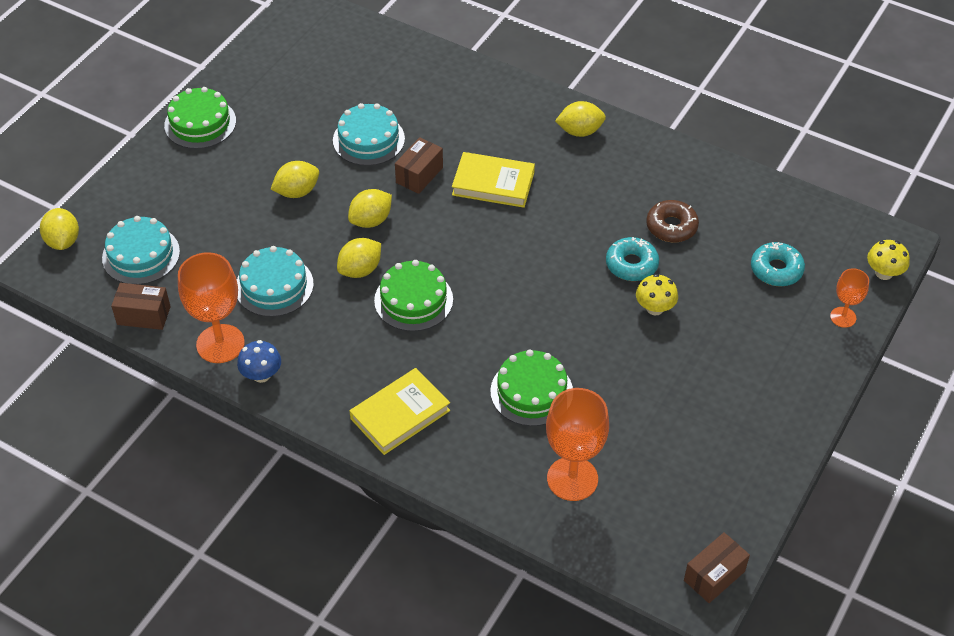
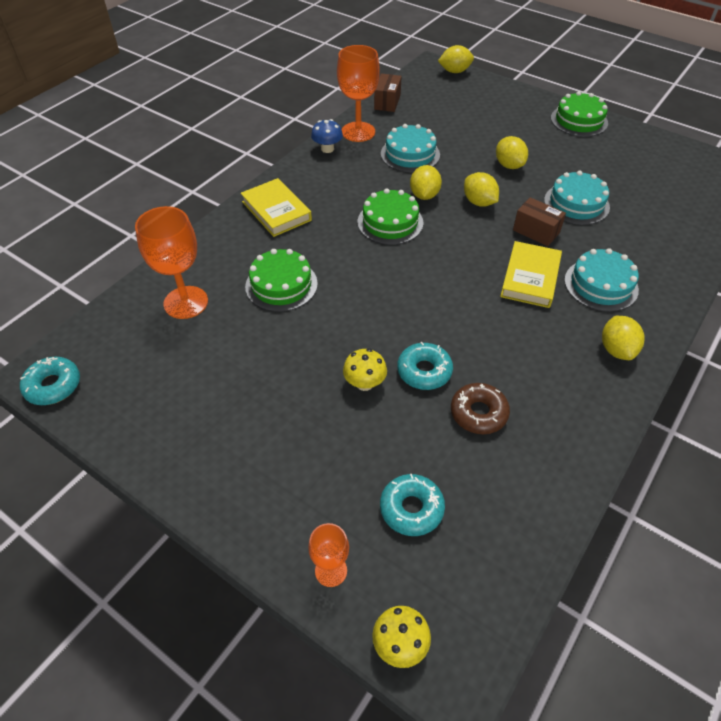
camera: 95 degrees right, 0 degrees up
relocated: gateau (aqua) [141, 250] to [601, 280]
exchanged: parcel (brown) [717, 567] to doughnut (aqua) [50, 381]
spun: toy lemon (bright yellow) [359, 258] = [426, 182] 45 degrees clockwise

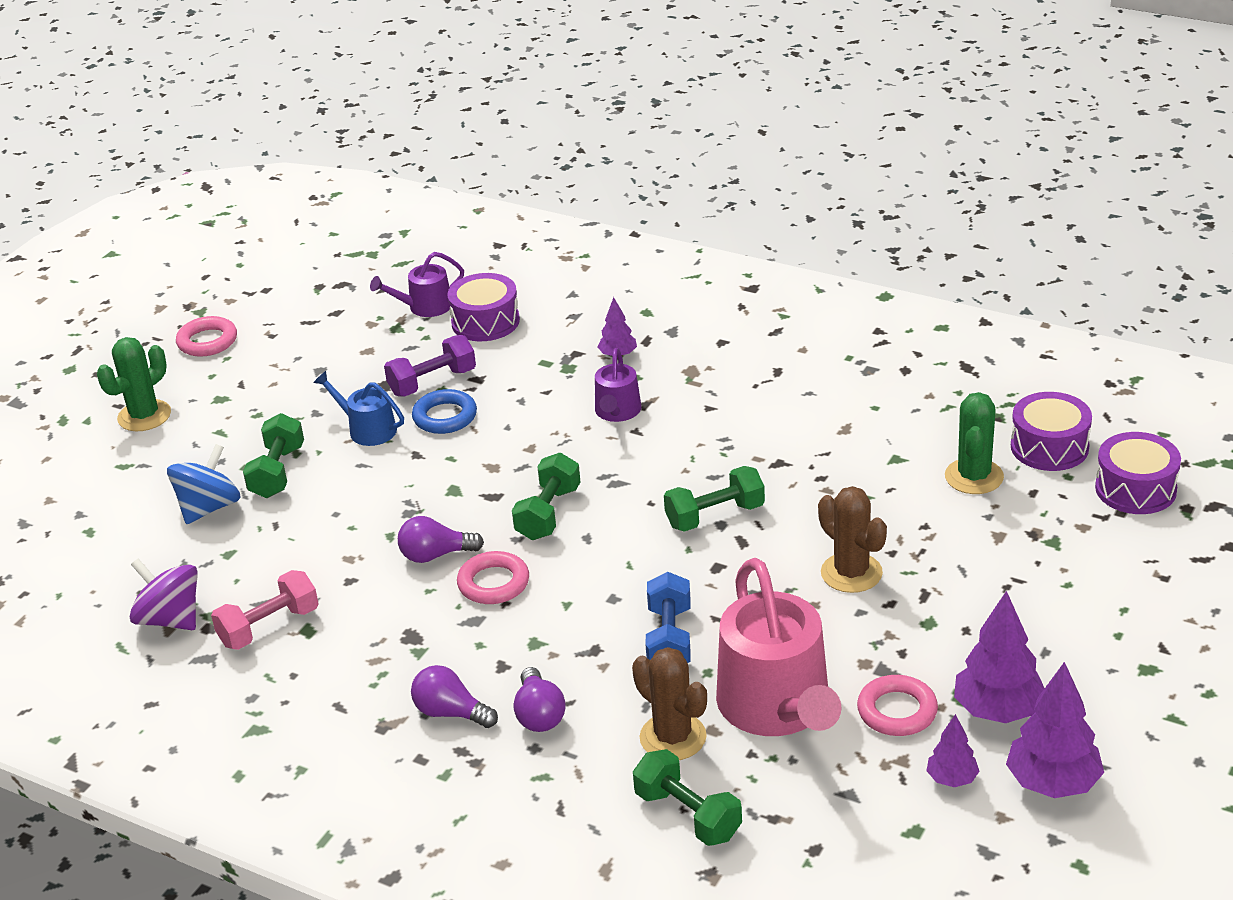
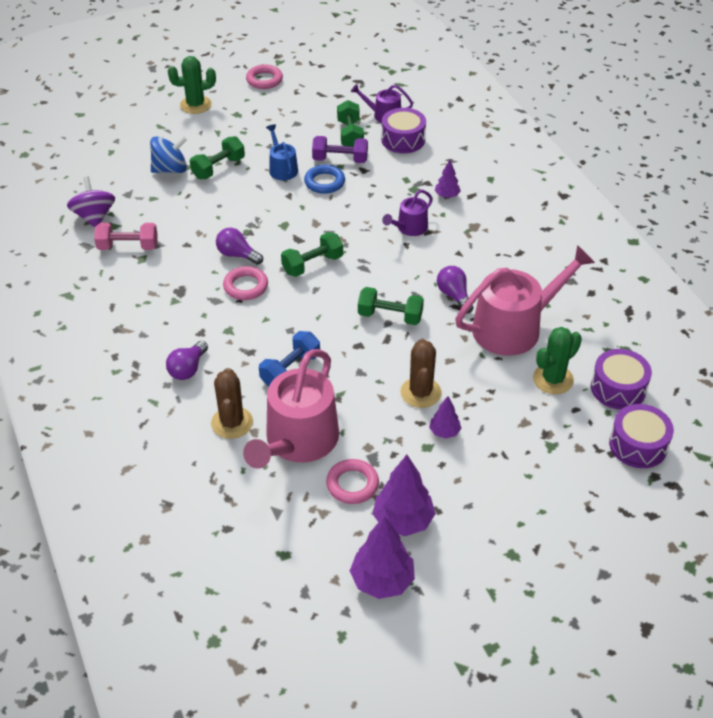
camera: 35 degrees right, 10 degrees up
appeared: sprinkling can (pink) [525, 300]
relocated: light bulb (royal purple) [454, 696] to [455, 289]; hand weight (leaf-green) [687, 797] to [350, 123]; tree (royal purple) [953, 750] to [445, 417]

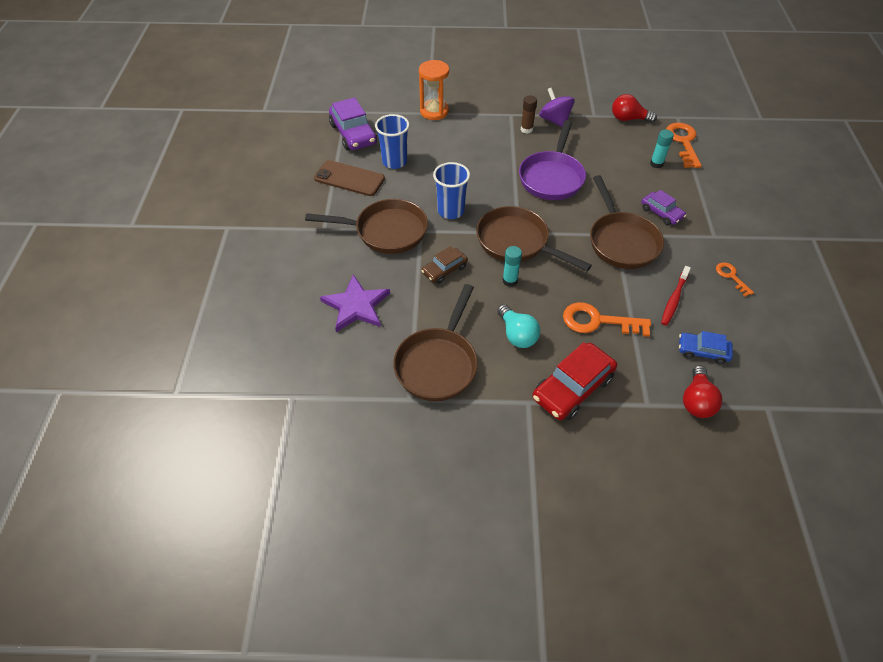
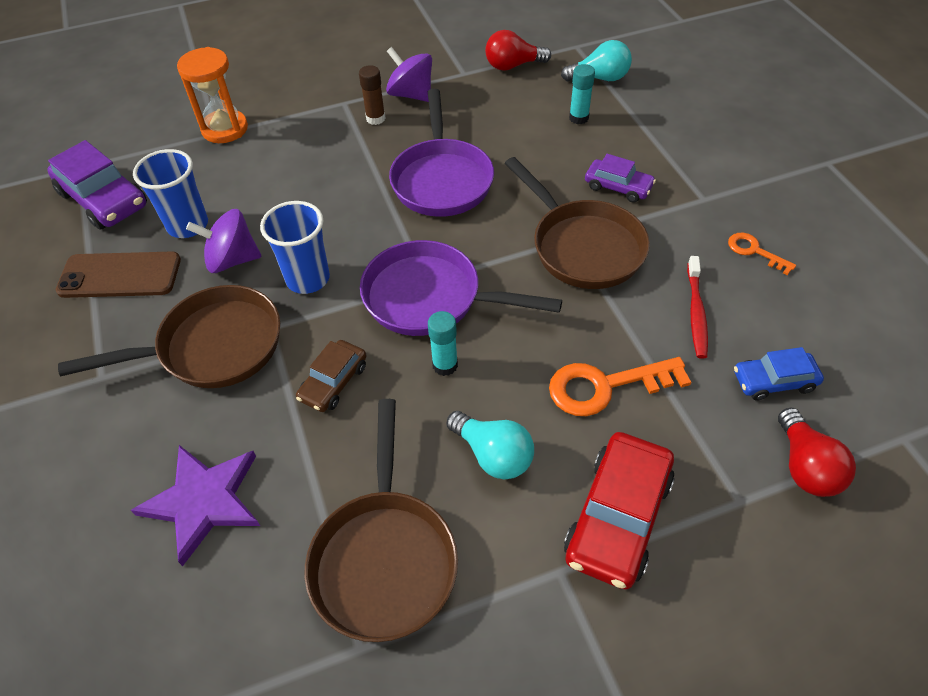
camera: 20 degrees left, 0 degrees up
appeared: toy top (royal purple) [223, 241]
exchanged: door key (orange) [684, 145] to light bulb (aqua) [596, 60]
colour: frying pan (brown) [534, 238] to frying pan (royal purple) [461, 288]

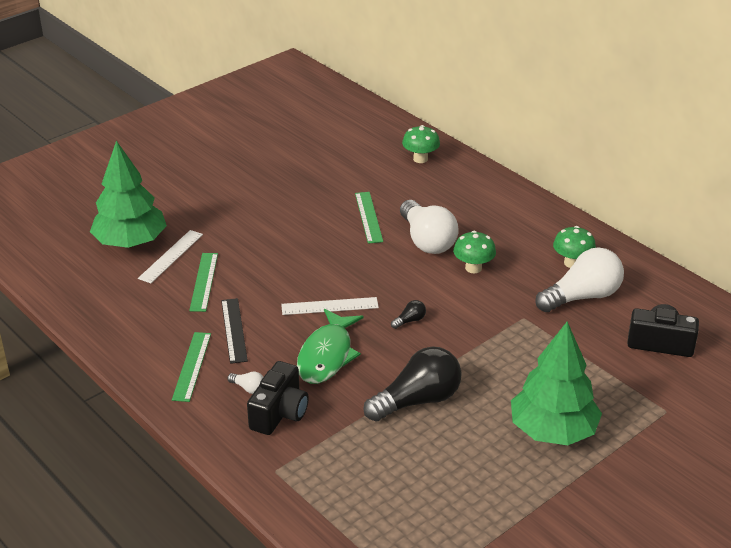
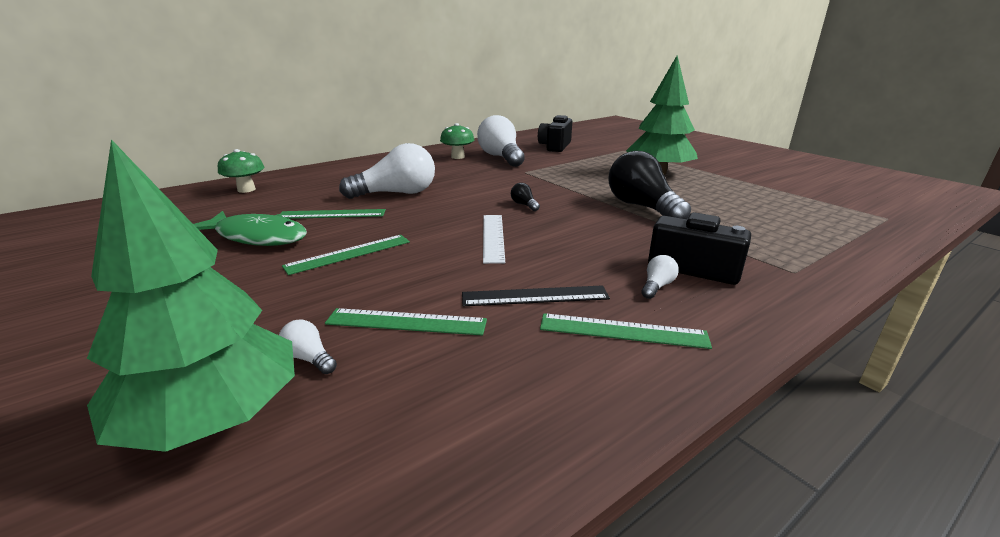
camera: 85 degrees left, 10 degrees down
missing: mushroom (leaf-green) [474, 252]
appeared: straightedge (leaf-green) [346, 255]
relocated: toy fish (leaf-green) [330, 346] to [250, 228]
exchanged: straightedge (white) [170, 256] to light bulb (white) [308, 347]

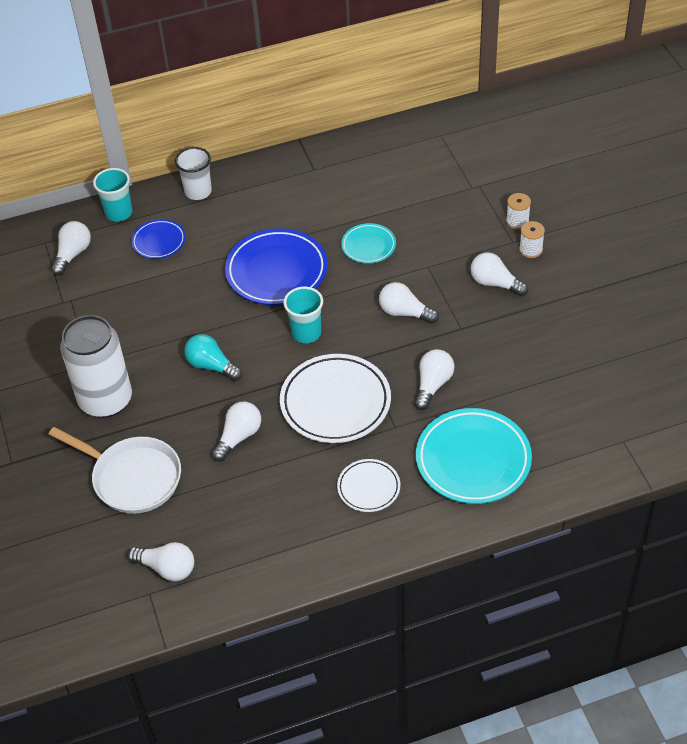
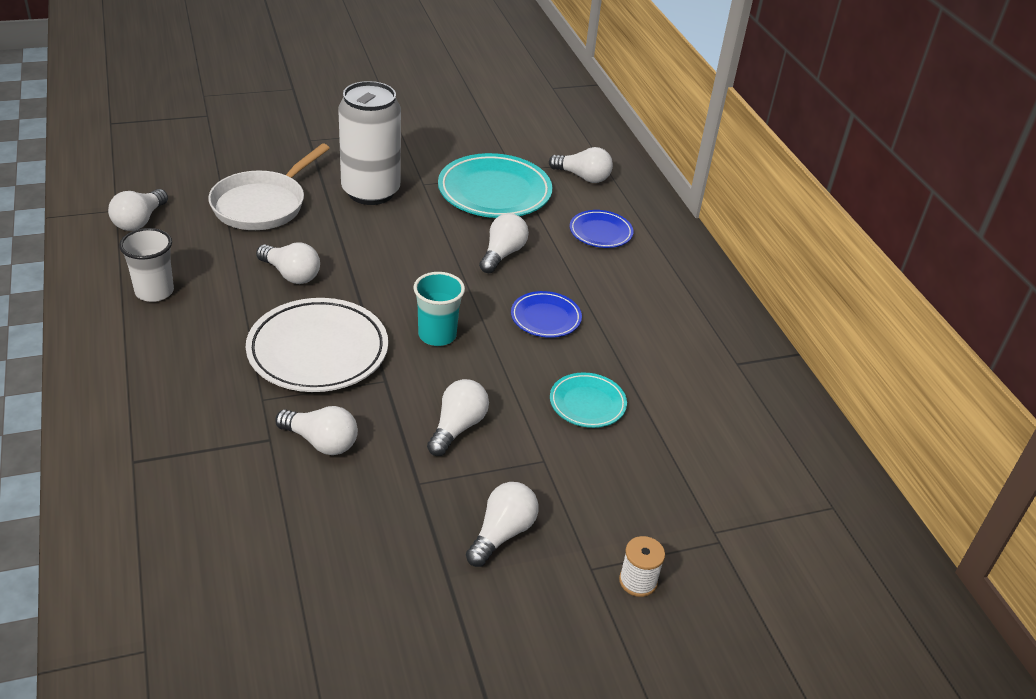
camera: 85 degrees right, 10 degrees down
missing: beaker (aqua) [112, 194]; light bulb (aqua) [213, 357]; dinner plate (white) [368, 485]; reel of thread (white) [532, 239]
appeared: light bulb (white) [504, 243]
relocated: beaker (white) [193, 173] to [146, 265]; dinner plate (aqua) [474, 456] to [495, 185]
size: dinner plate (blue) [276, 267] = [546, 314] x0.54

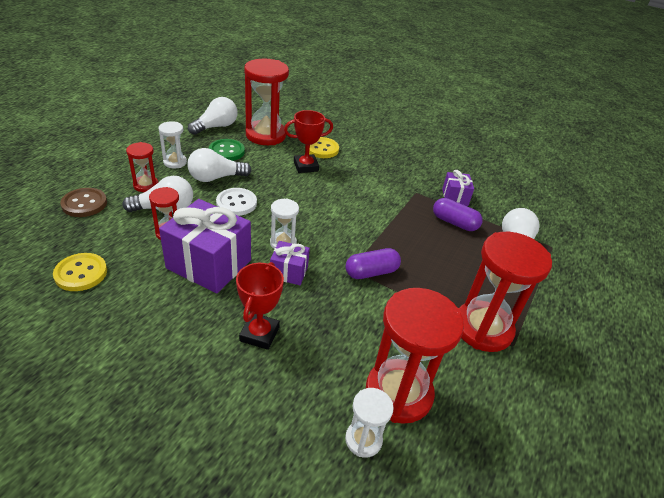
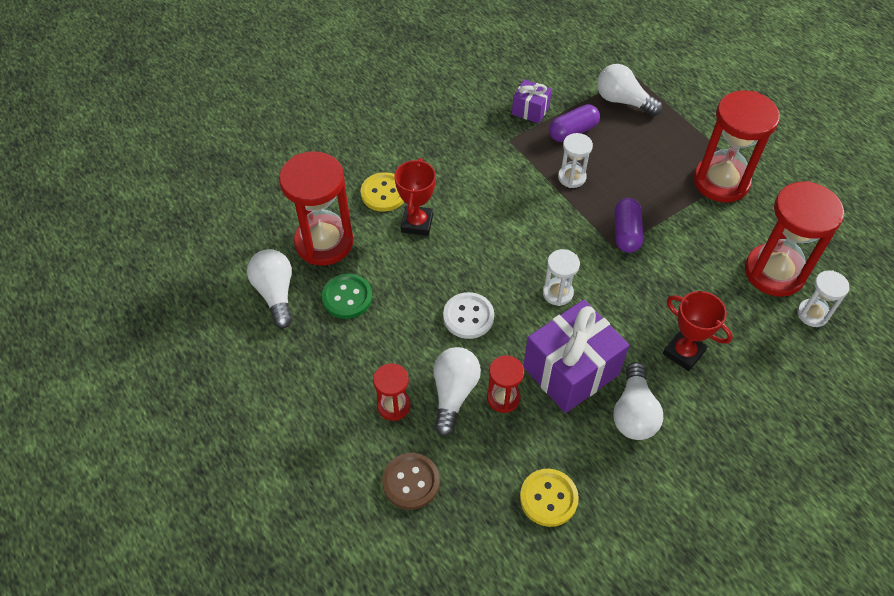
camera: 60 degrees left, 15 degrees up
missing: wrapped gift (royal purple) [290, 263]
relocated: hourglass (white) [172, 144] to [575, 160]; light bulb (white) [219, 165] to [638, 401]

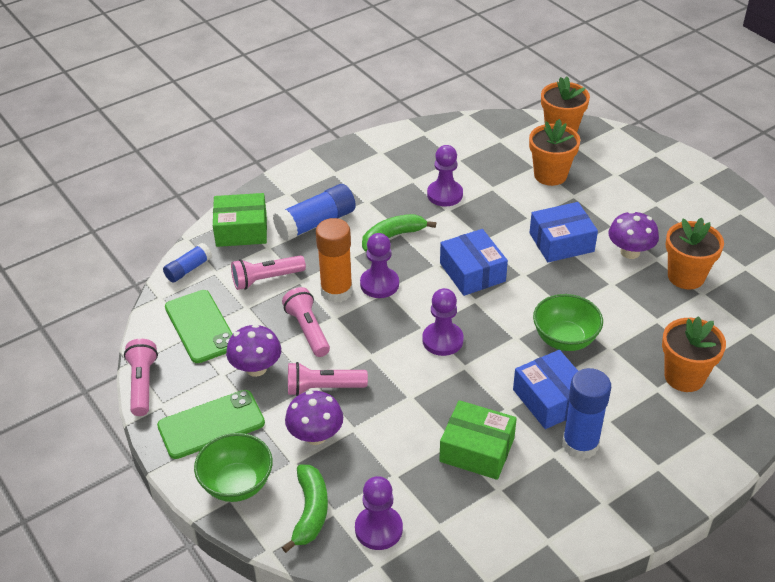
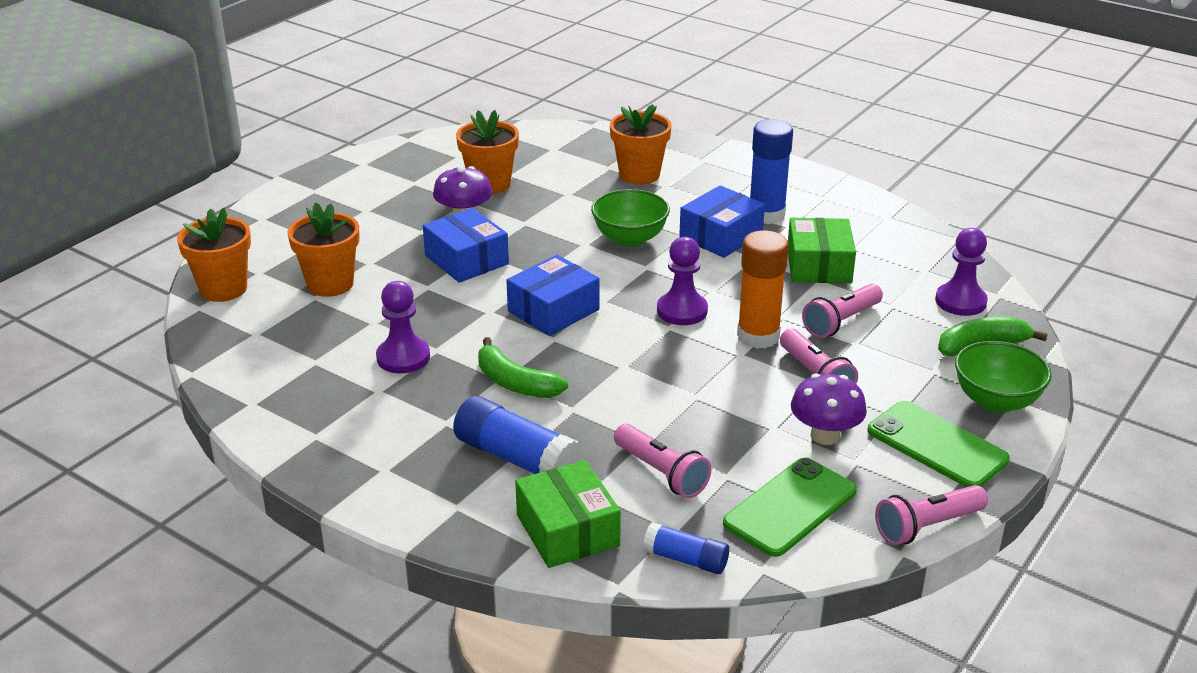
camera: 110 degrees left, 10 degrees down
missing: mushroom (royal purple) [314, 417]; game pawn (royal purple) [379, 265]
relocated: pocket torch (pink) [306, 322] to [842, 311]; glue stick (orange) [334, 260] to [763, 289]

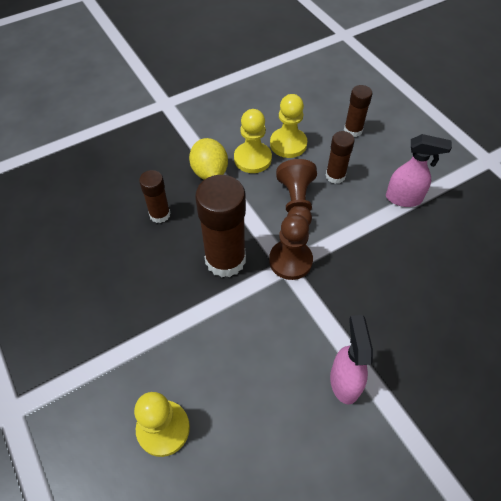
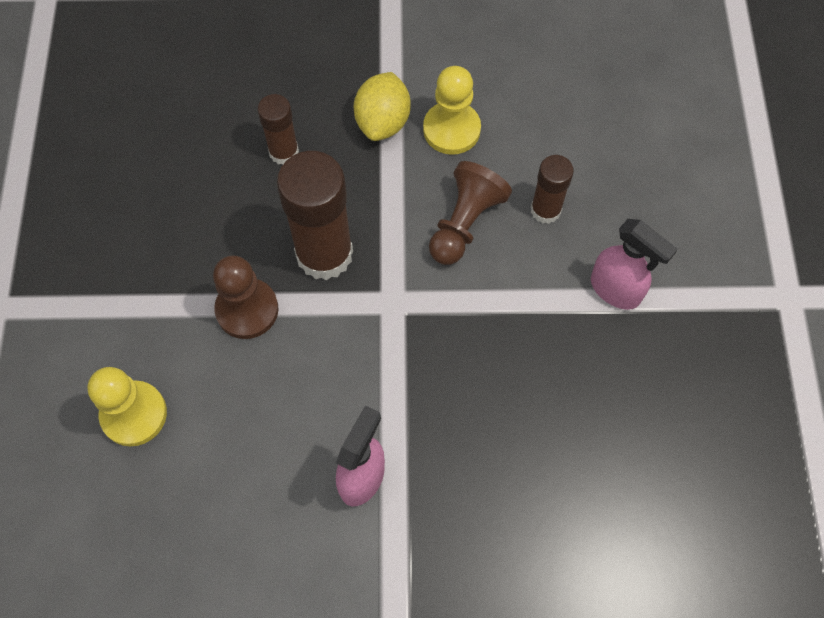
camera: 30 degrees right, 10 degrees up
missing: game pawn (bright yellow) [288, 126]; glue stick (brown) [358, 111]
relocated: game pawn (brown) [291, 247] to [245, 297]

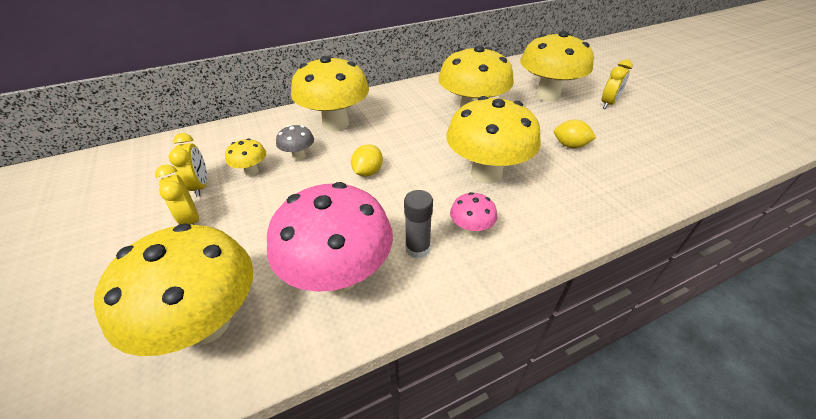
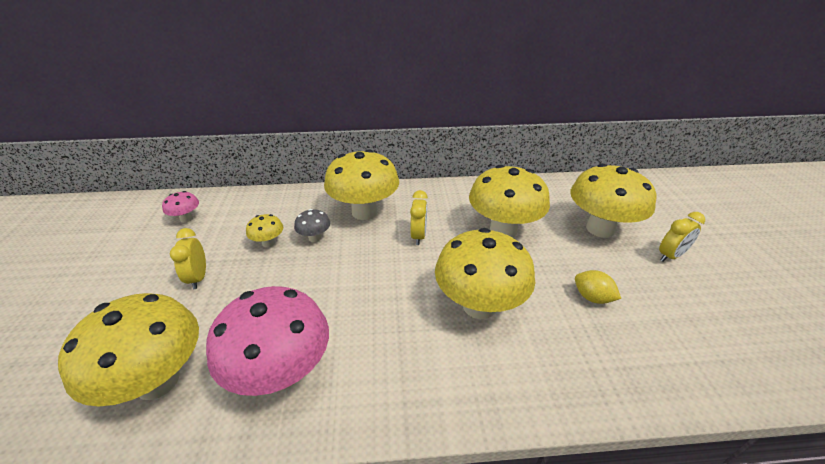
camera: 20 degrees right, 5 degrees down
missing: toy lemon (bright yellow) [367, 160]; glue stick (gray) [418, 224]
relocated: alarm clock (bright yellow) [187, 165] to [419, 217]; mushroom (pink) [473, 214] to [180, 207]

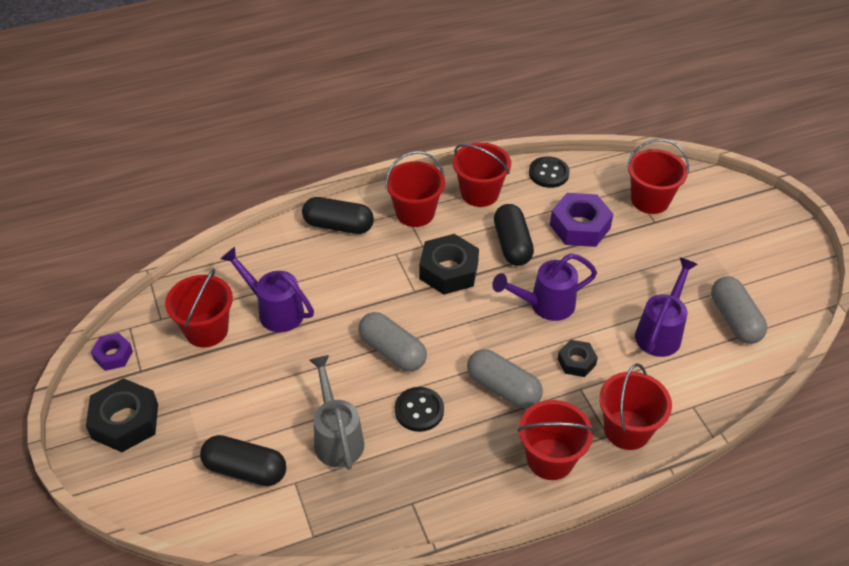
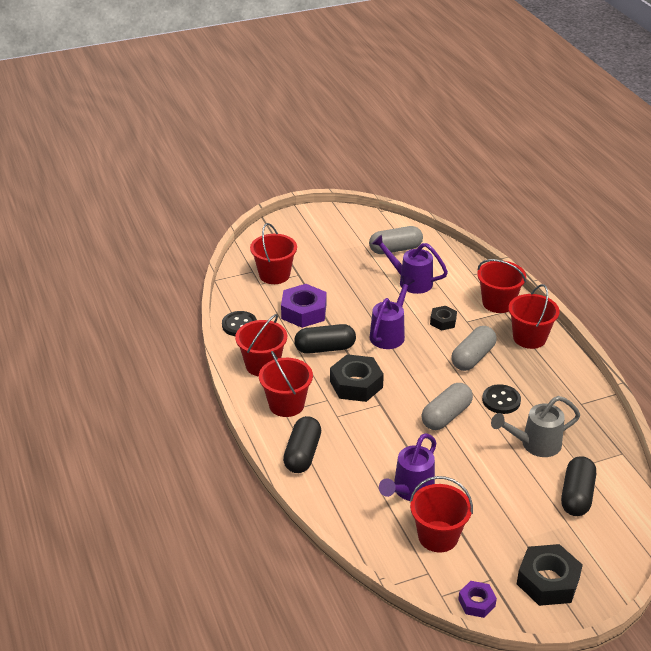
camera: 90 degrees left, 10 degrees down
spun: sprinkling can (royal purple) [544, 287] = [392, 312] 135 degrees counterclockwise

